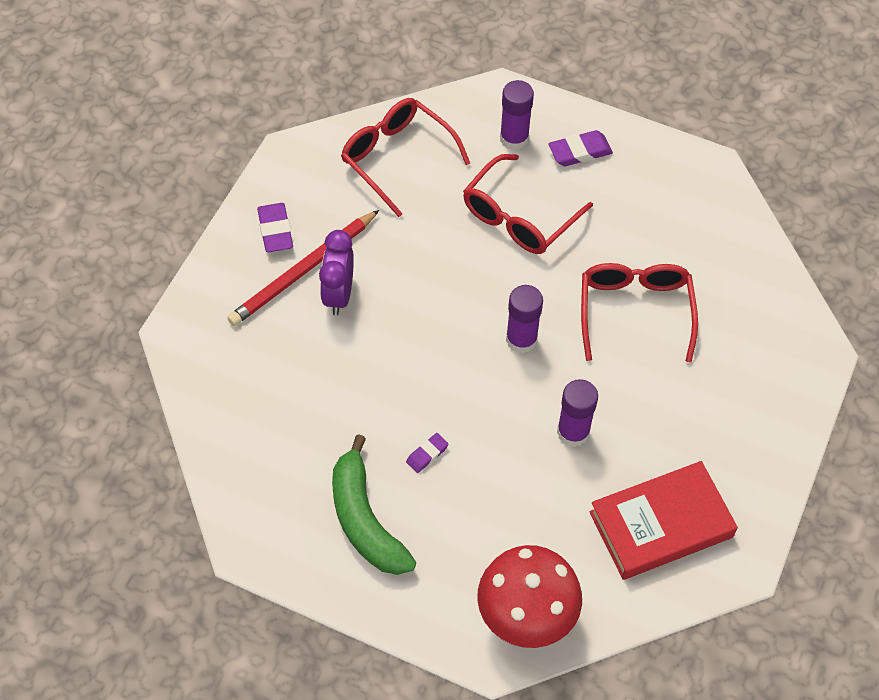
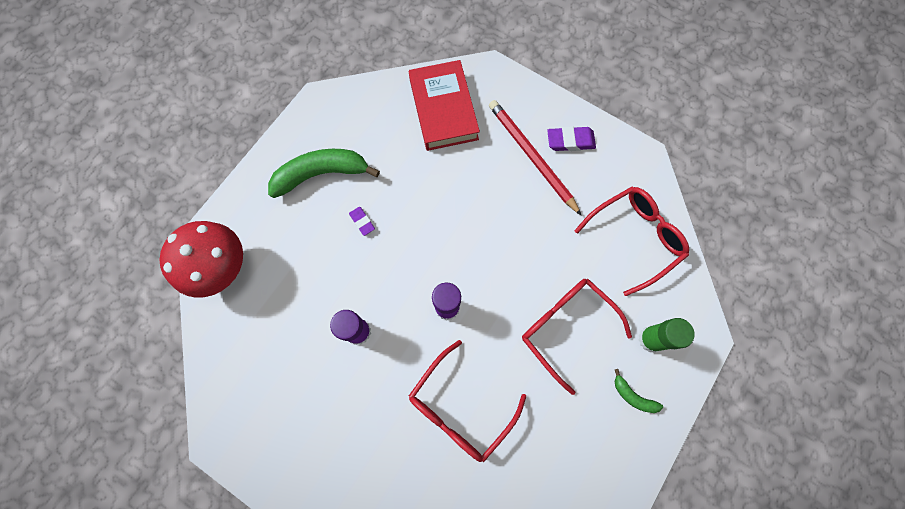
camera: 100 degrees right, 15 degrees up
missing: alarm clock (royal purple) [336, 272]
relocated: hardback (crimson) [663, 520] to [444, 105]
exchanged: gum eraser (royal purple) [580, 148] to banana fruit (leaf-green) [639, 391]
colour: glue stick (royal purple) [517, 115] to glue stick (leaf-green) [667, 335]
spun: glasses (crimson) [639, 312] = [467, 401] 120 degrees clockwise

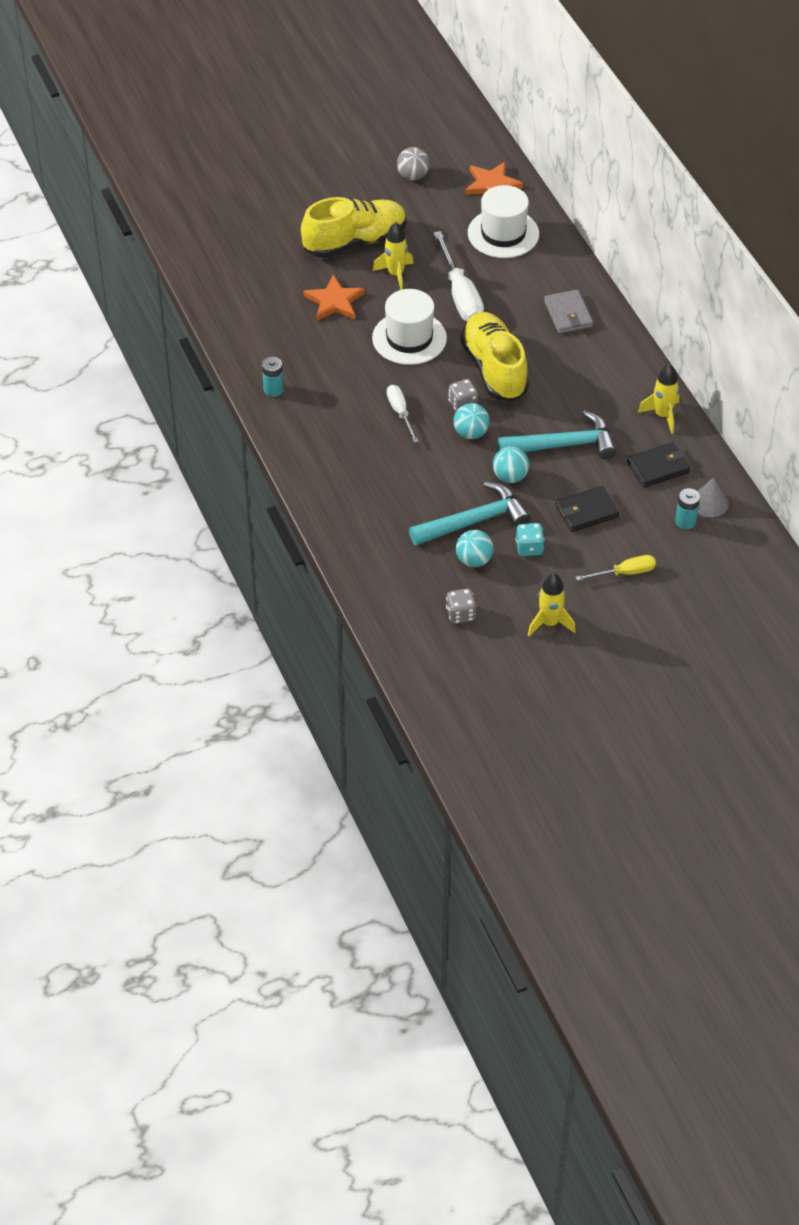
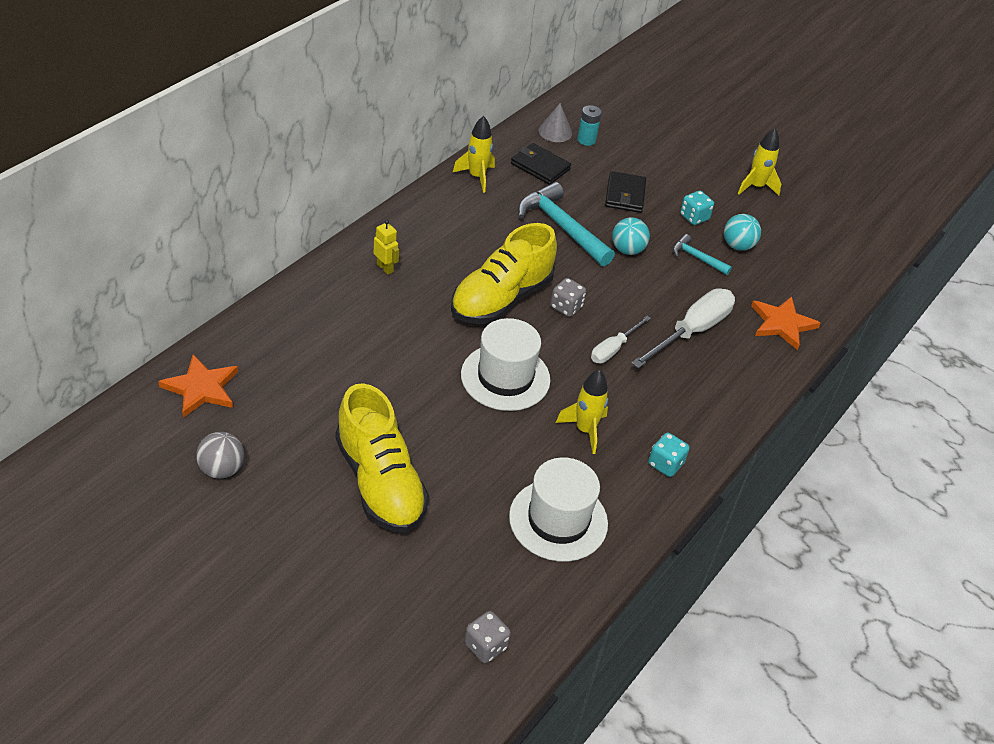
camera: 125 degrees left, 5 degrees down
missing: ball (aqua) [472, 421]; screwdriver (bright yellow) [616, 568]
relocated: star (orange) [334, 298] to [786, 323]; toy rocket (bright yellow) [393, 256] to [582, 411]; screwdriver (white) [458, 276] to [683, 328]; dice (gray) [461, 606] to [488, 637]; top hat (white) [503, 221] to [558, 509]
exchanged: power cell (aqua) [273, 377] to dice (aqua) [669, 455]; card wallet (gray) [568, 312] to robot figure (bright yellow) [386, 247]
spun: shoe (bright yellow) [353, 227] = [382, 458] 150 degrees counterclockwise; card wallet (black) [587, 509] = [625, 192] 60 degrees clockwise
size: carpenter's hammer (aqua) [469, 514] = [702, 254] x0.53

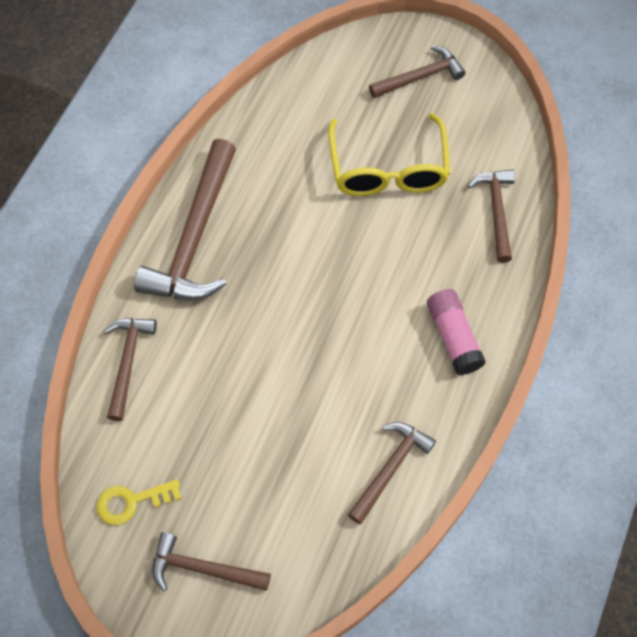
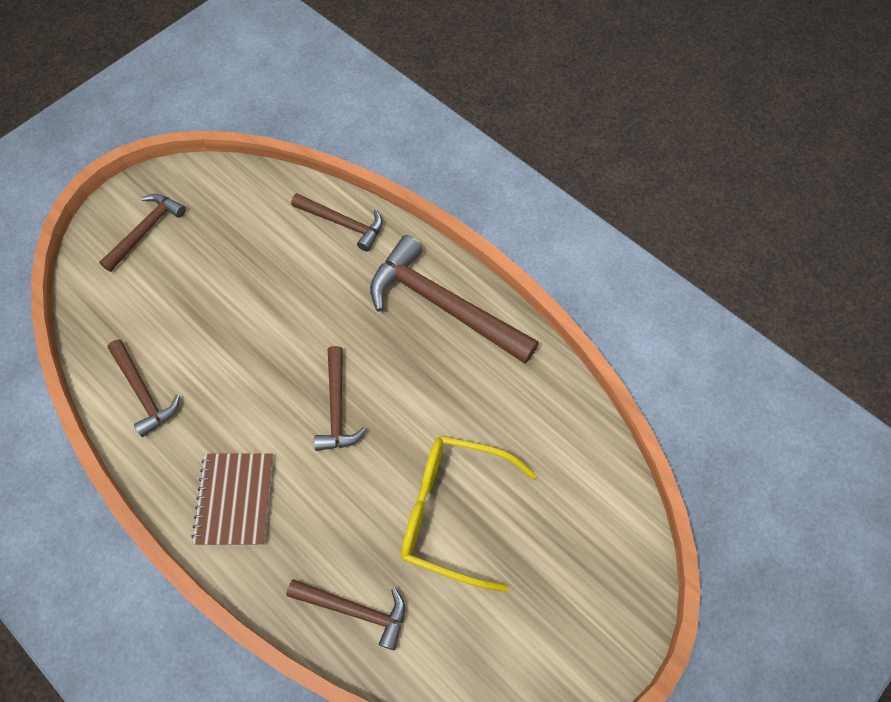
camera: 110 degrees right, 0 degrees up
missing: door key (bright yellow) [139, 502]
relocated: carpenter's hammer (brown) [417, 72] to [340, 398]
exchanged: glue stick (pink) [456, 332] to notepad (brown) [232, 499]

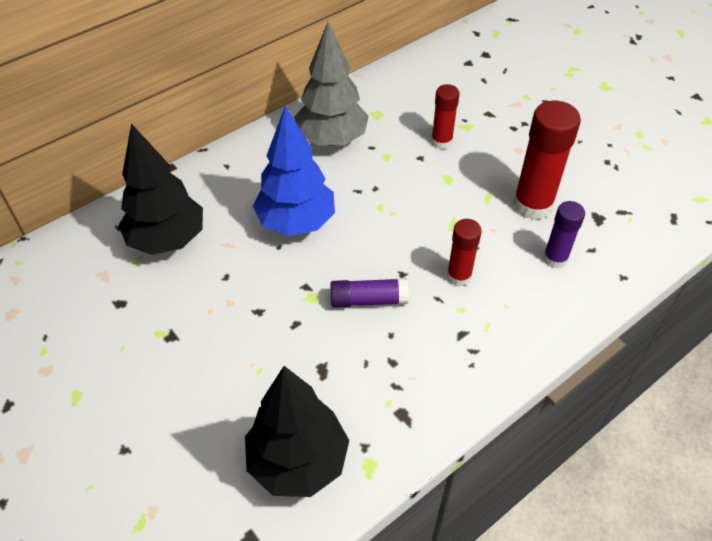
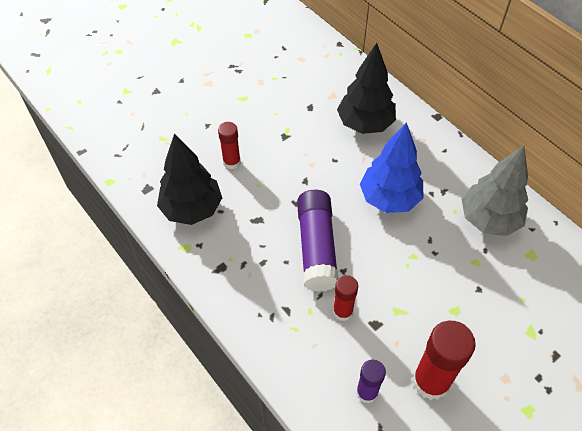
camera: 90 degrees right, 5 degrees up
relocated: glue stick (crimson) [445, 116] to [229, 146]
size: glue stick (royal purple) [369, 293] = [318, 241] x1.72

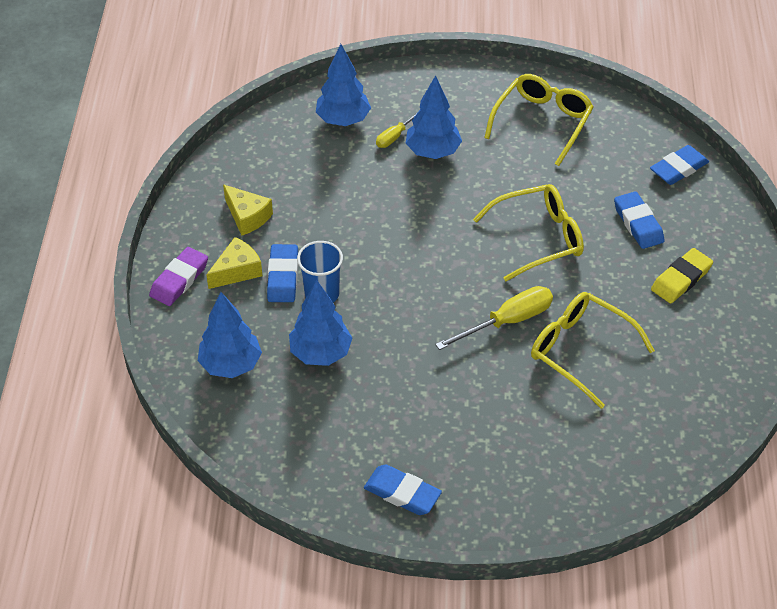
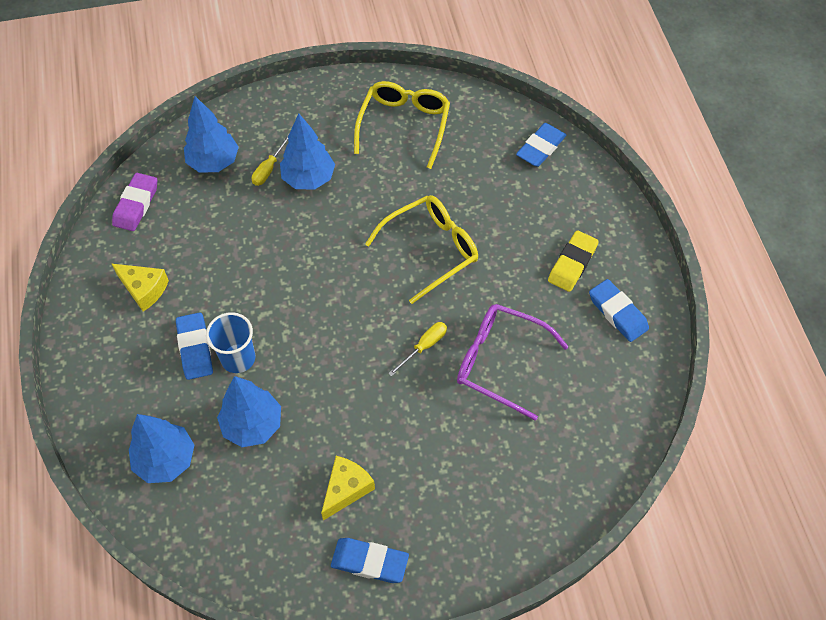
camera: 15 degrees left, 10 degrees up
relocated: gum eraser (royal purple) [178, 276] to [135, 202]; piece of cheese (bright yellow) [234, 263] to [348, 488]; gum eraser (blue) [639, 220] to [619, 310]
colour: glasses (bright yellow) [593, 350] to glasses (royal purple) [513, 362]
size: screwdriver (bright yellow) [494, 318] = [417, 349] x0.60

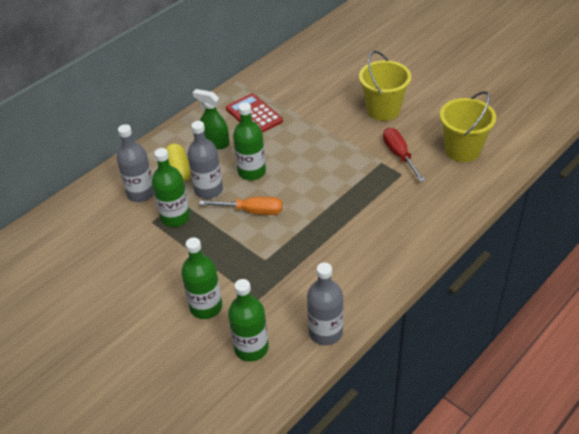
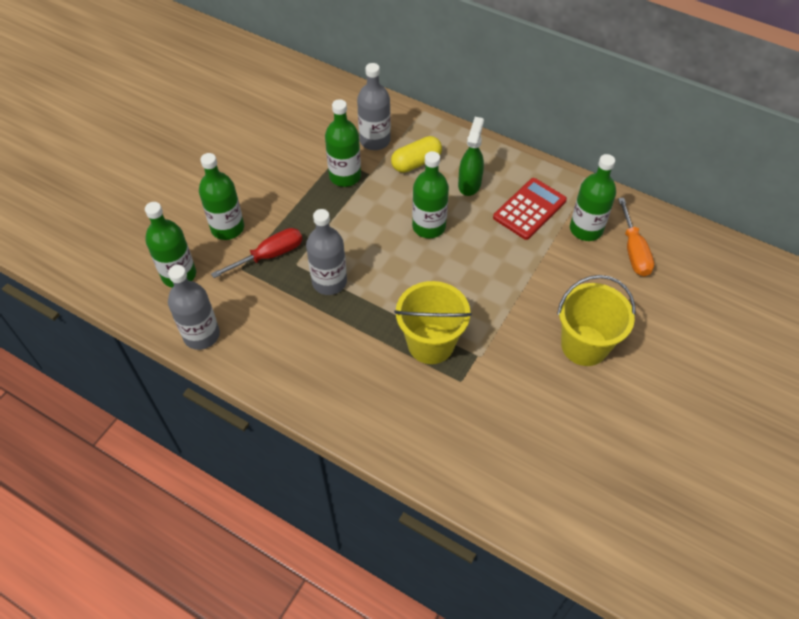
camera: 75 degrees right, 10 degrees up
appeared: flask (leaf-green) [593, 197]
relocated: flask (gray) [205, 160] to [326, 252]; screwdriver (orange) [241, 206] to [636, 237]; screwdriver (crimson) [404, 155] to [256, 253]; pail (bright yellow) [468, 126] to [433, 322]

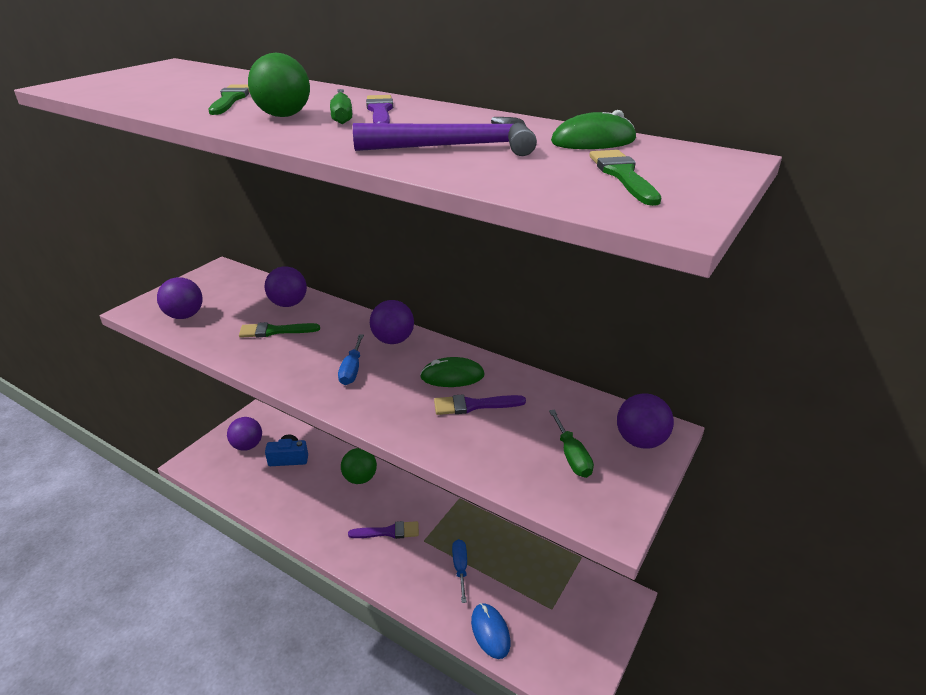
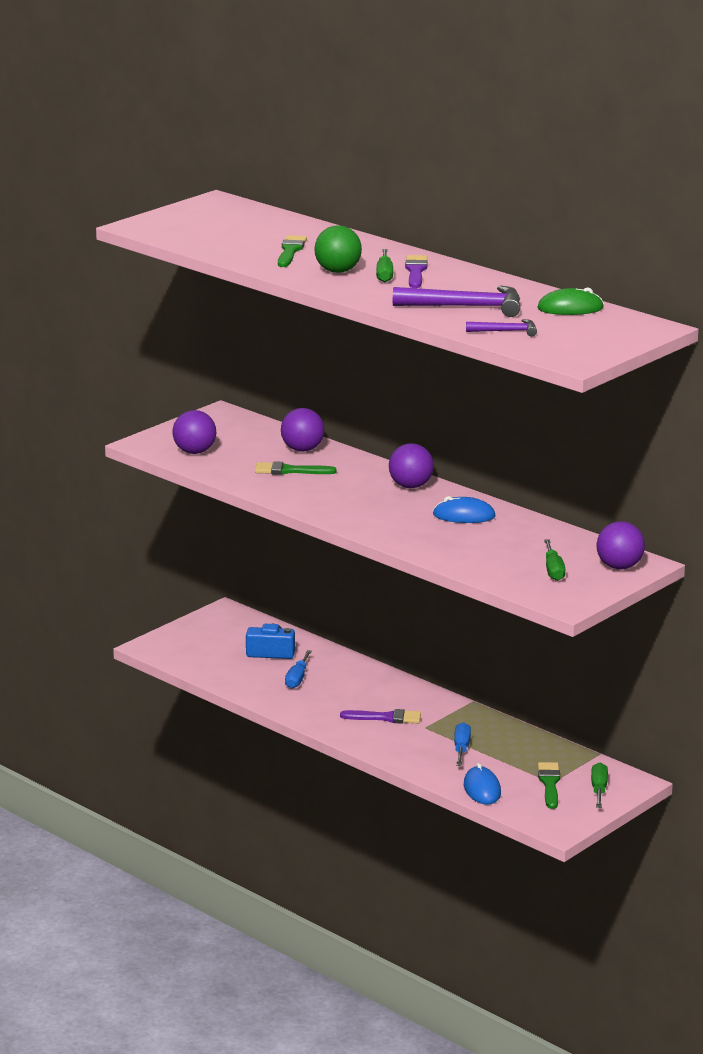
camera: 10 degrees right, 10 degrees down
missing: ball (royal purple) [244, 434]; ball (leaf-green) [359, 466]; paint brush (royal purple) [480, 404]
appeared: carpenter's hammer (royal purple) [501, 327]; screwdriver (leaf-green) [599, 785]
relocated: screwdriver (blue) [351, 359] to [298, 669]; paint brush (leaf-green) [625, 178] to [549, 785]
colour: PC mouse (leaf-green) [452, 372] to PC mouse (blue) [464, 509]

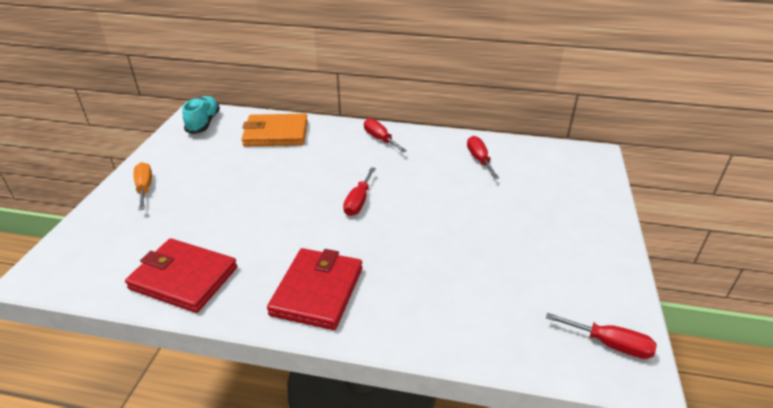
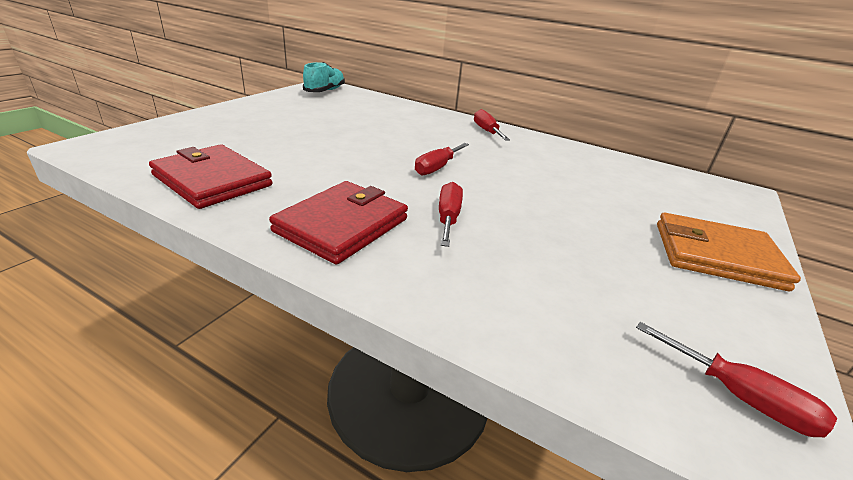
camera: 15 degrees right, 5 degrees down
missing: screwdriver (orange) [143, 186]
relocated: card wallet (orange) [275, 130] to [729, 252]; screwdriver (crimson) [483, 157] to [451, 214]

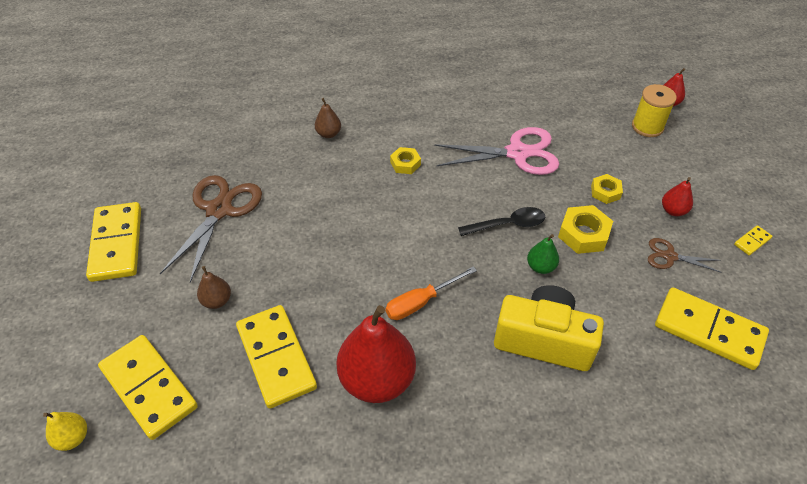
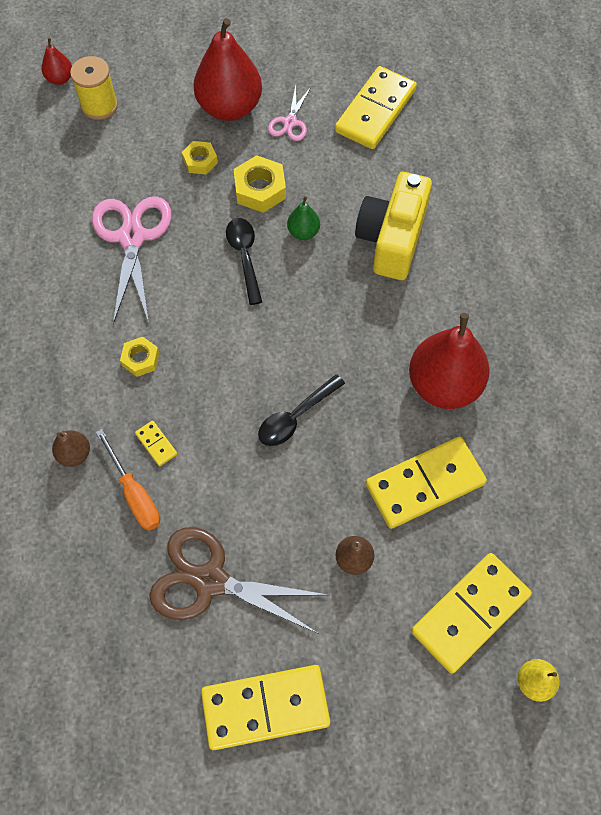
camera: 90 degrees left, 15 degrees up
appeared: spoon (black) [301, 410]
relocated: screwdriver (orange) [431, 293] to [128, 480]; domino tile (bright yellow) [753, 240] to [156, 443]
colour: scissors (brown) [685, 255] to scissors (pink) [289, 113]
size: pear (crimson) [677, 196] = [227, 69] x2.18

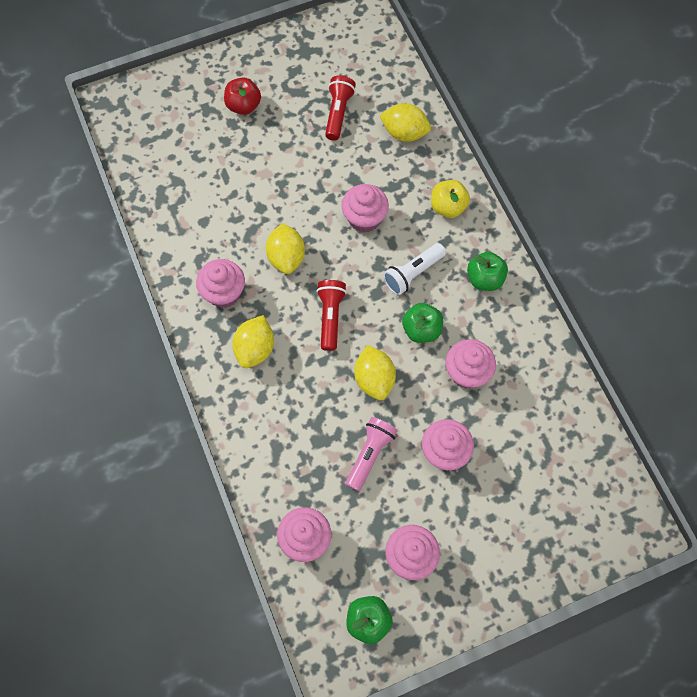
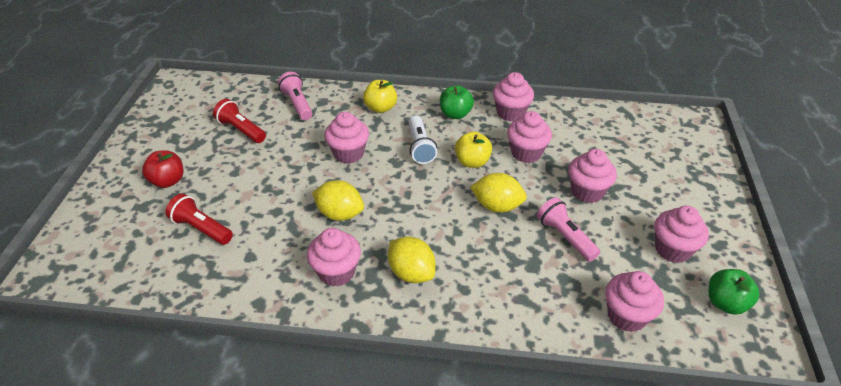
camera: 60 degrees left, 25 degrees down
appeared: muffin (pink) [513, 97]
relocated: pocket torch (crimson) [331, 315] to [199, 219]
exchanged: toy lemon (bright yellow) [405, 122] to pocket torch (pink) [295, 96]
colour: apple fruit (leaf-green) [422, 323] to apple fruit (bright yellow) [473, 149]

